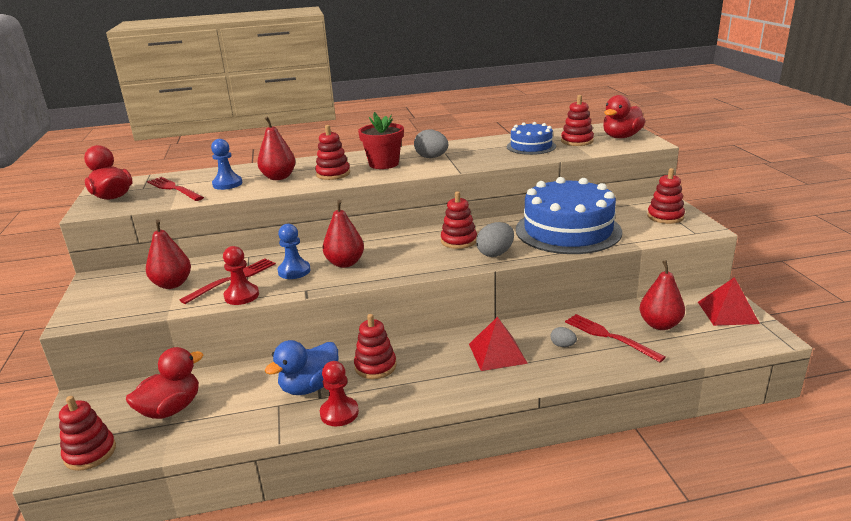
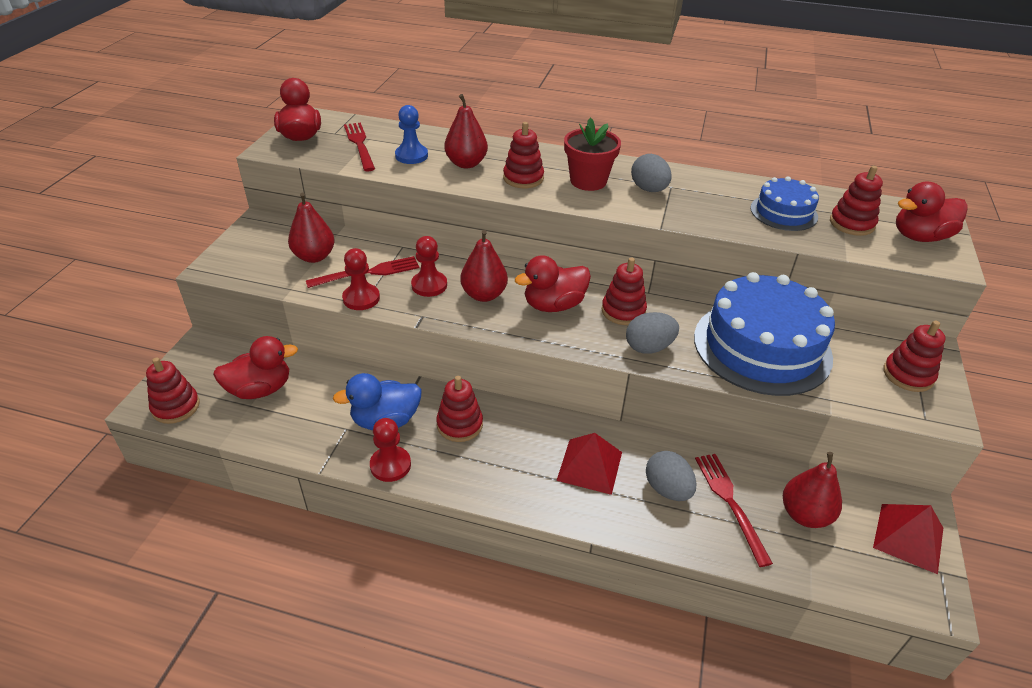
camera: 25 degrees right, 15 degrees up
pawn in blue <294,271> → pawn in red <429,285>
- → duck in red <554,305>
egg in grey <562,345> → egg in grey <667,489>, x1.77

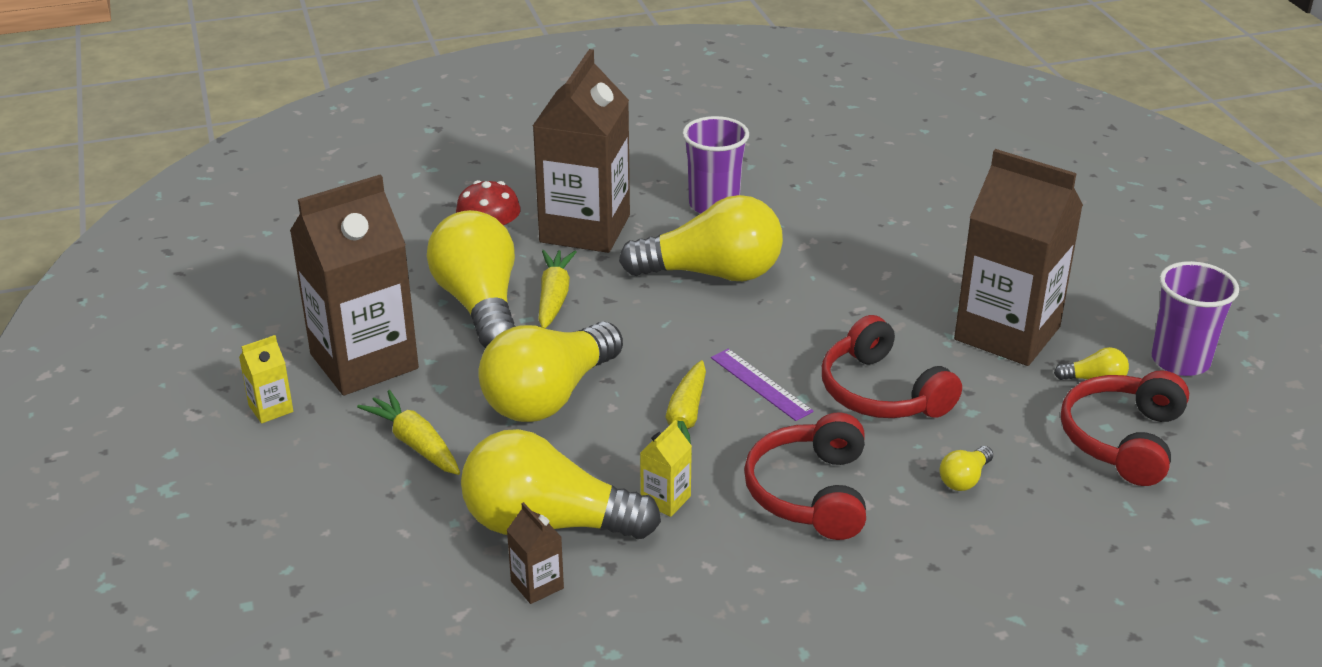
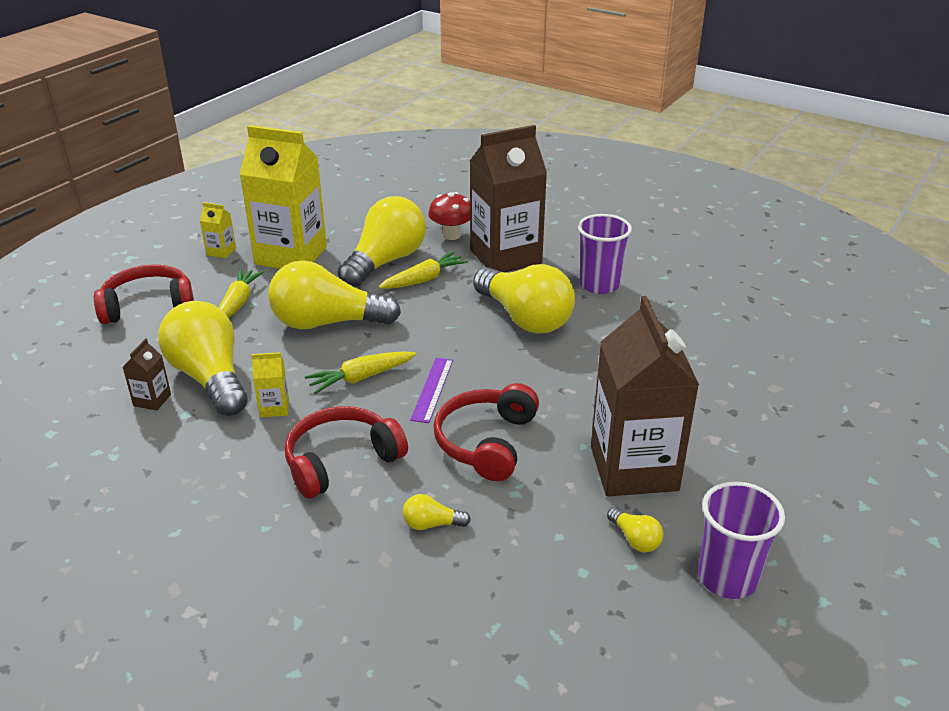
camera: 50 degrees right, 0 degrees up
headphones in red <1122,439> → headphones in red <148,305>, moved
carton in brown <364,361> → carton in yellow <291,255>

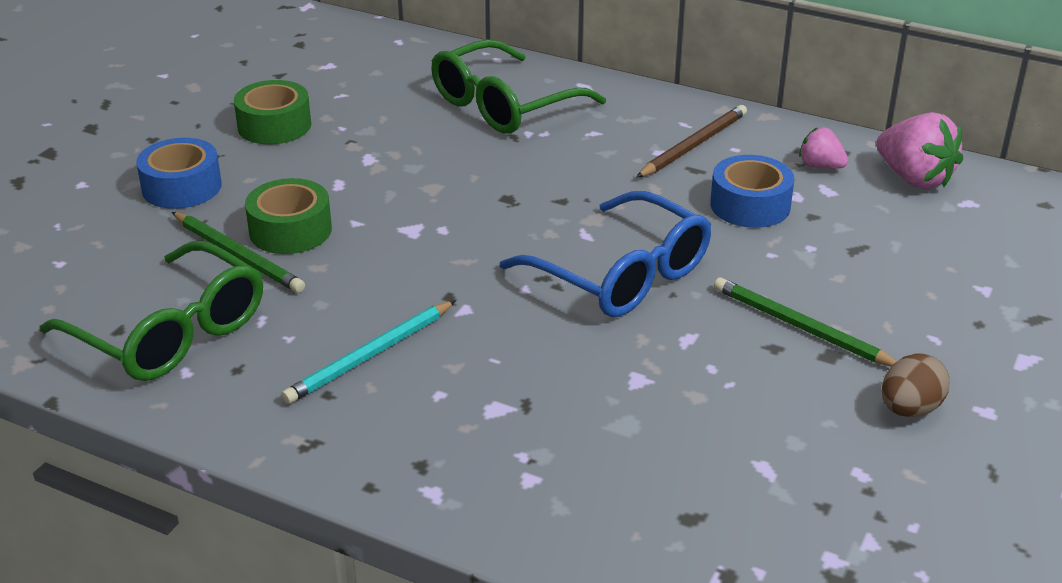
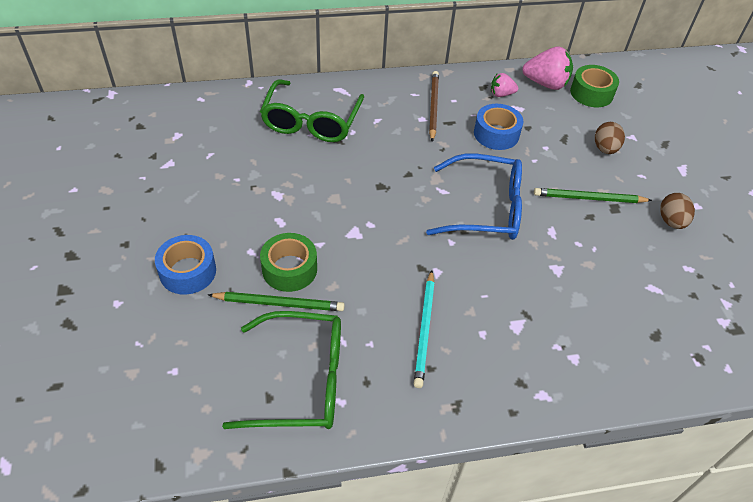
camera: 40 degrees left, 15 degrees up
tape in green <274,125> → tape in green <591,93>, moved
- → egg in brown <605,149>

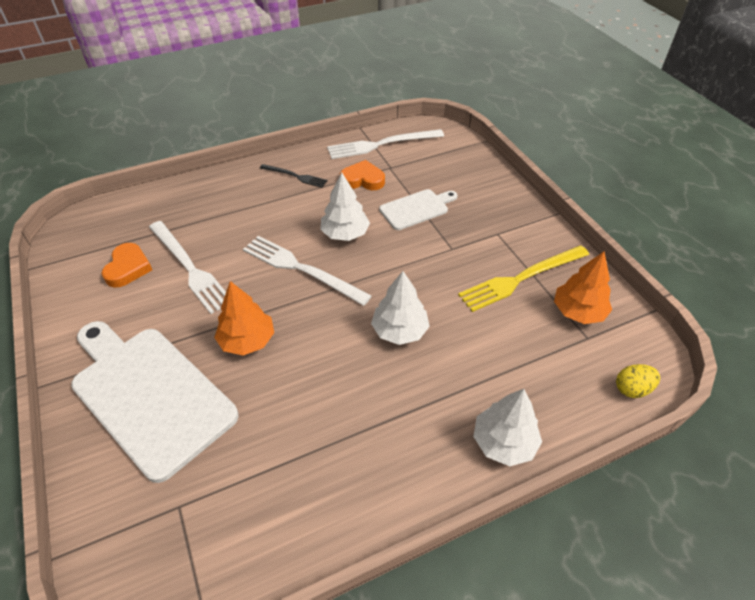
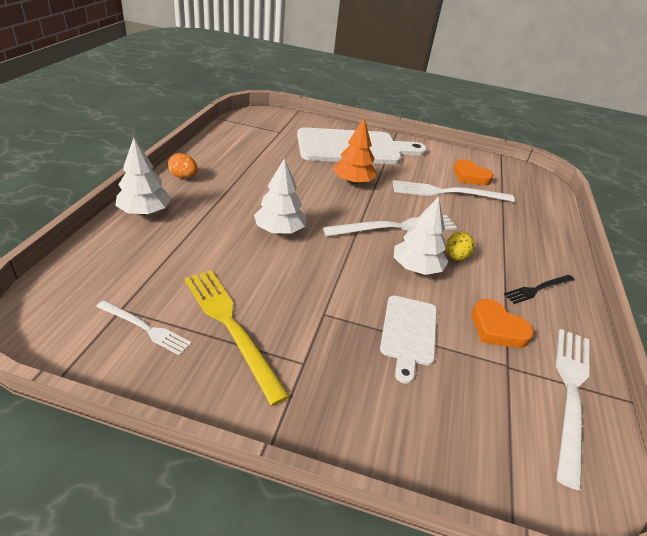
camera: 125 degrees right, 10 degrees down
tree in orange <578,312> → fork in white <146,328>
- → egg in orange <183,177>
fork in yellow <520,279> → fork in yellow <230,326>, 45 degrees counterclockwise
egg in yellow <632,389> → egg in yellow <456,257>, moved
heart in orange <363,180> → heart in orange <497,328>, 90 degrees clockwise

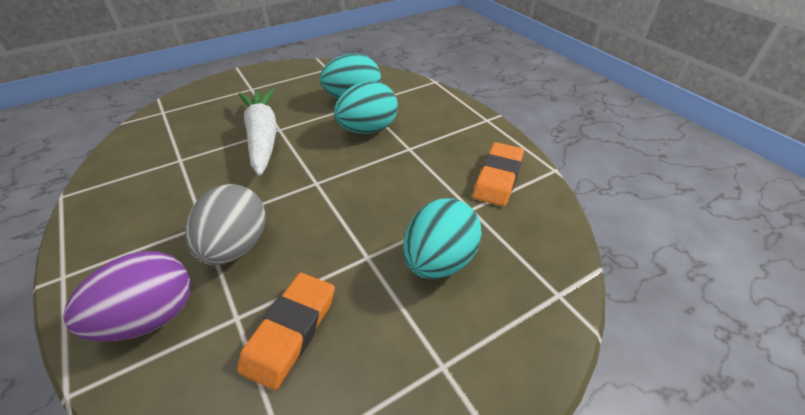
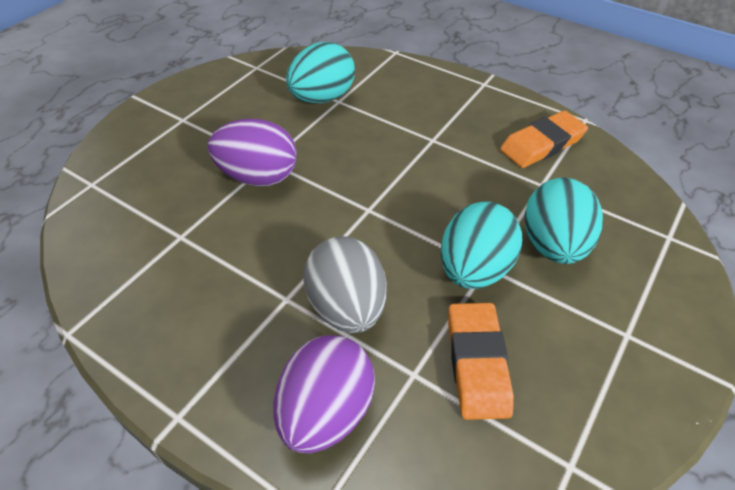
camera: 25 degrees left, 5 degrees up
carrot in white <262,137> → egg in purple <258,176>
egg in turquoise <368,130> → egg in turquoise <474,269>, moved
eraser in orange <498,177> → eraser in orange <542,144>, 60 degrees clockwise

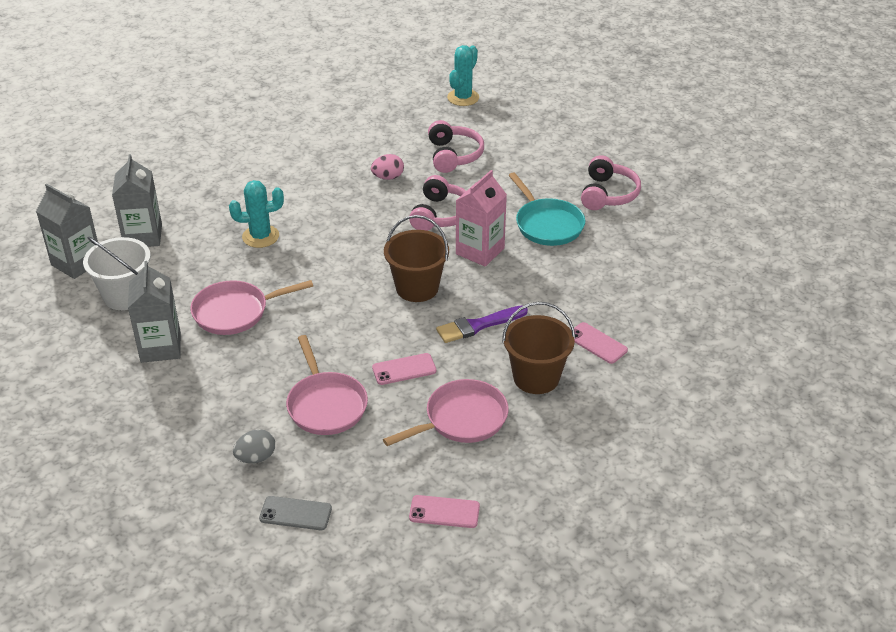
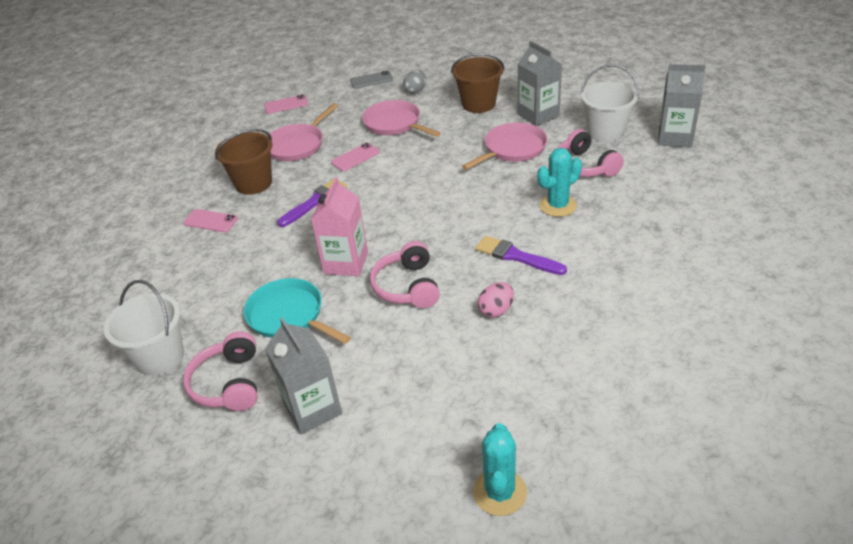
camera: 160 degrees right, 0 degrees up
- → bucket in white <160,357>
carton in grey <143,236> → carton in grey <312,409>, moved
bucket in brown <417,288> → bucket in brown <478,104>, moved
- → brush in purple <516,256>
headphones in pink <453,155> → headphones in pink <584,166>, moved

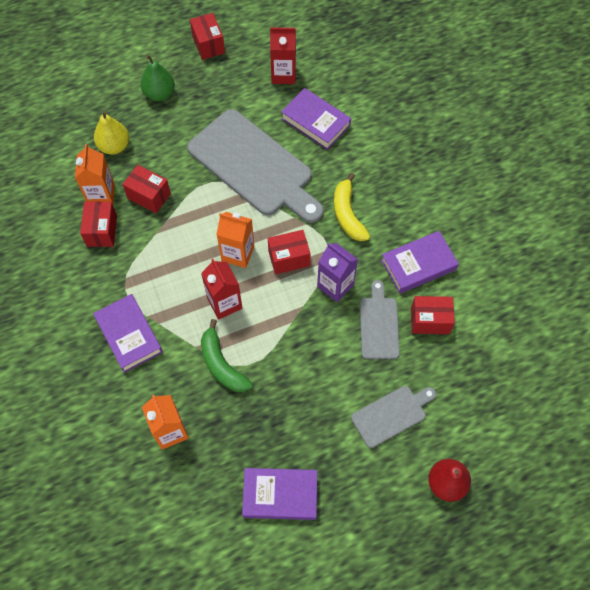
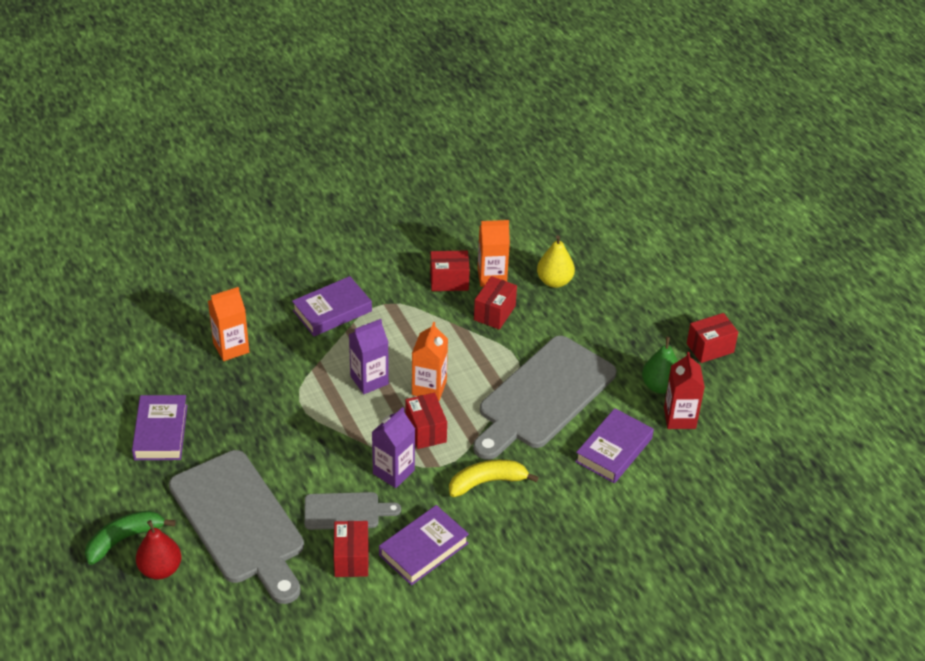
camera: 85 degrees right, 20 degrees down
banana in green <222,364> → banana in green <124,539>, moved
cutting board in grey <391,414> → cutting board in grey <239,522>, x2.00
carton in red <224,303> → carton in purple <369,380>
book in purple <418,265> → book in purple <423,549>, 75 degrees clockwise
pear in green <159,93> → pear in green <660,386>, moved

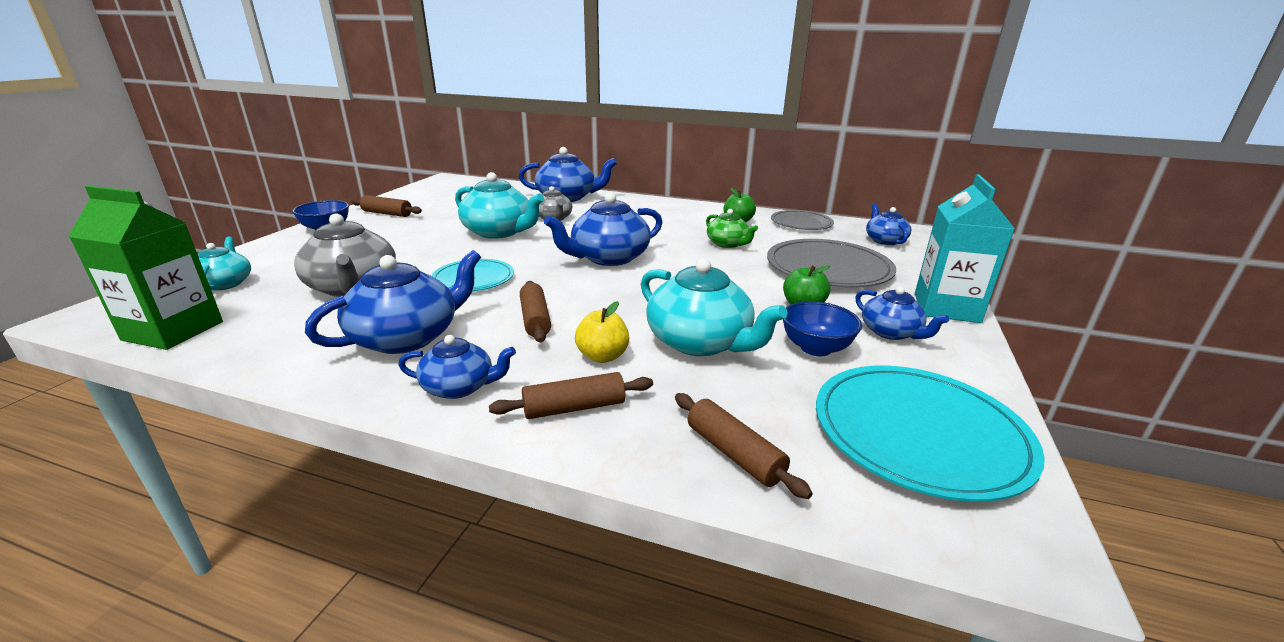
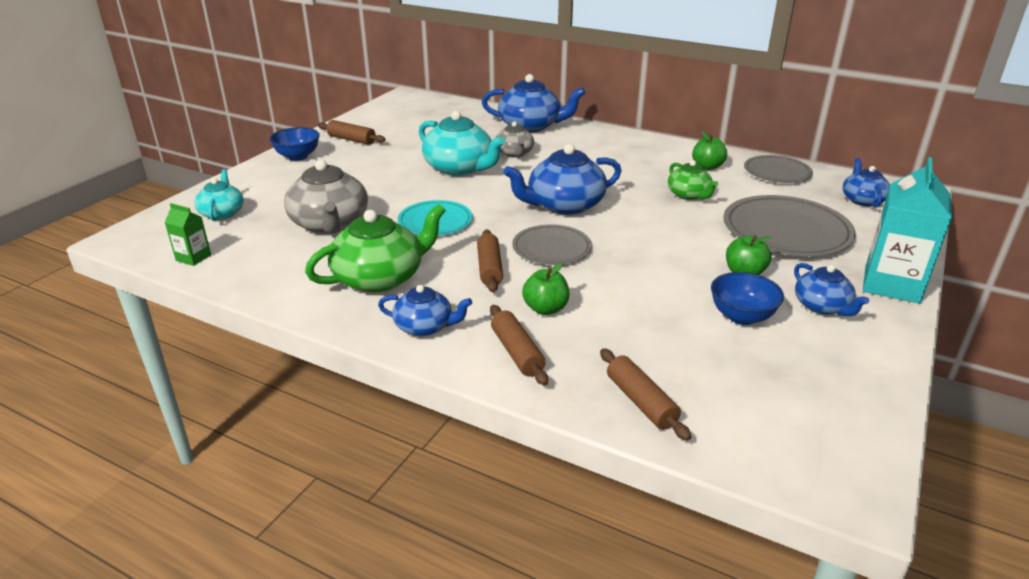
camera: 10 degrees right, 5 degrees up
carton in green <173,331> → carton in green <193,257>, x0.49
teapot in blue <407,337> → teapot in green <380,278>
rolling pin in brown <574,408> → rolling pin in brown <517,352>, 75 degrees clockwise
- → plate in grey <551,248>
apple in yellow <602,356> → apple in green <545,309>
teapot in turquoise <700,342> → -
plate in turquoise <919,433> → -

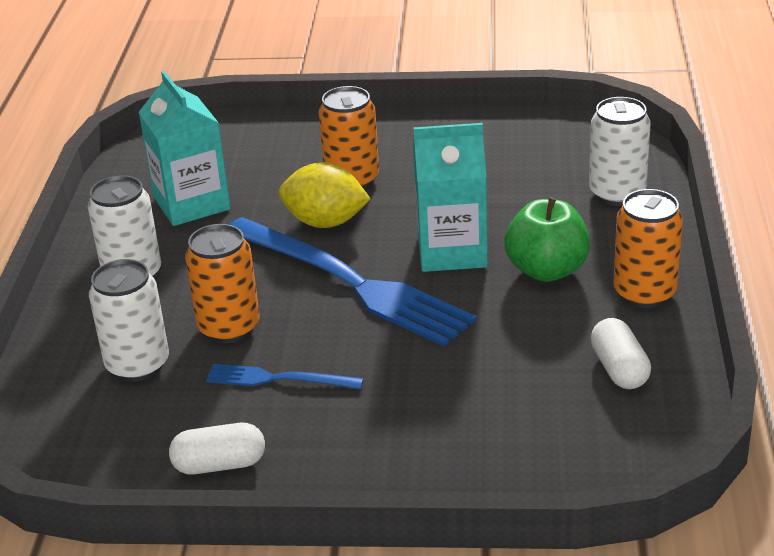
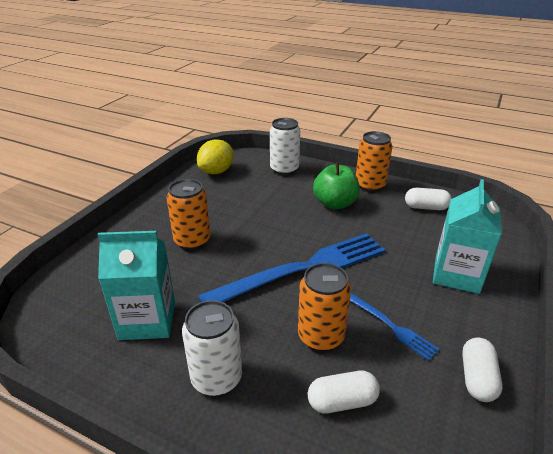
camera: 70 degrees left, 0 degrees up
lemon in yellow <325,222> → lemon in yellow <216,171>, moved
can in white <138,365> → capsule in white <342,401>
fork in blue <278,379> → fork in blue <390,325>, 75 degrees counterclockwise
carton in turquoise <452,251> → carton in turquoise <456,274>, moved

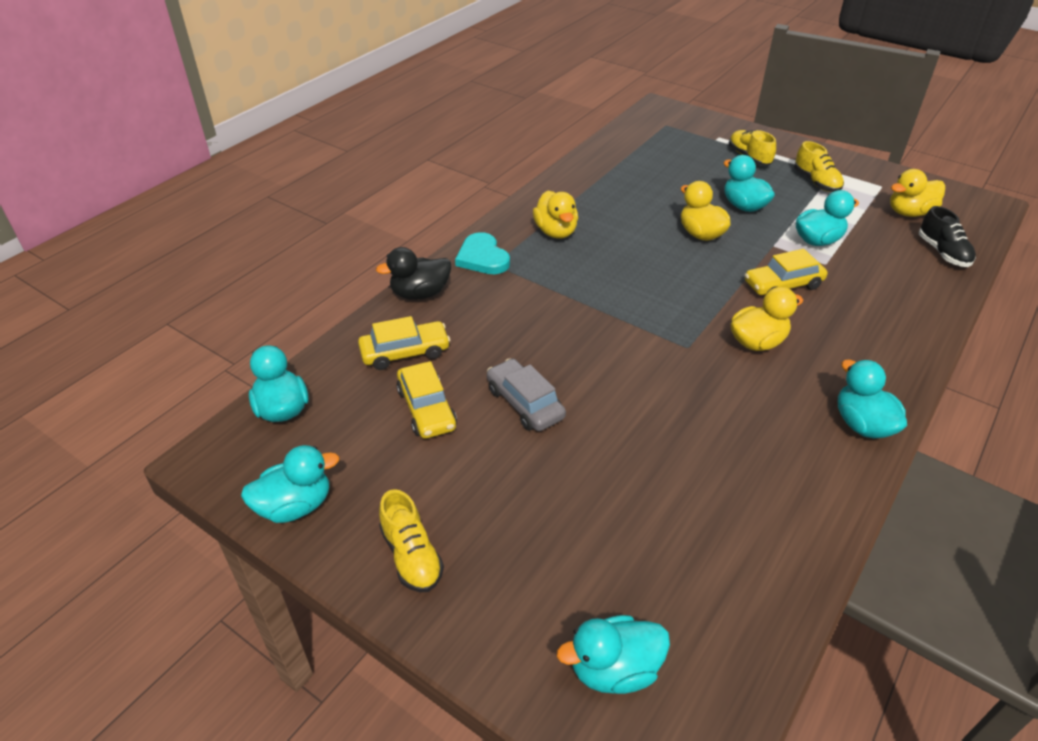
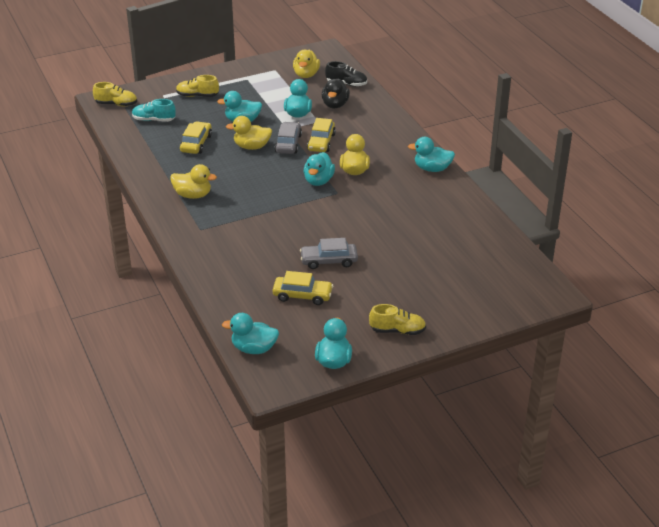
camera: 60 degrees left, 5 degrees down
shoe in yellow <816,182> → shoe in yellow <116,104>, moved
- → shoe in turquoise <154,120>
car in yellow <405,352> → car in yellow <196,143>, moved
- → car in grey <288,144>
duck in turquoise <614,669> → duck in turquoise <318,181>, moved
duck in black <420,293> → duck in black <335,105>, moved
heart in turquoise <482,257> → -

